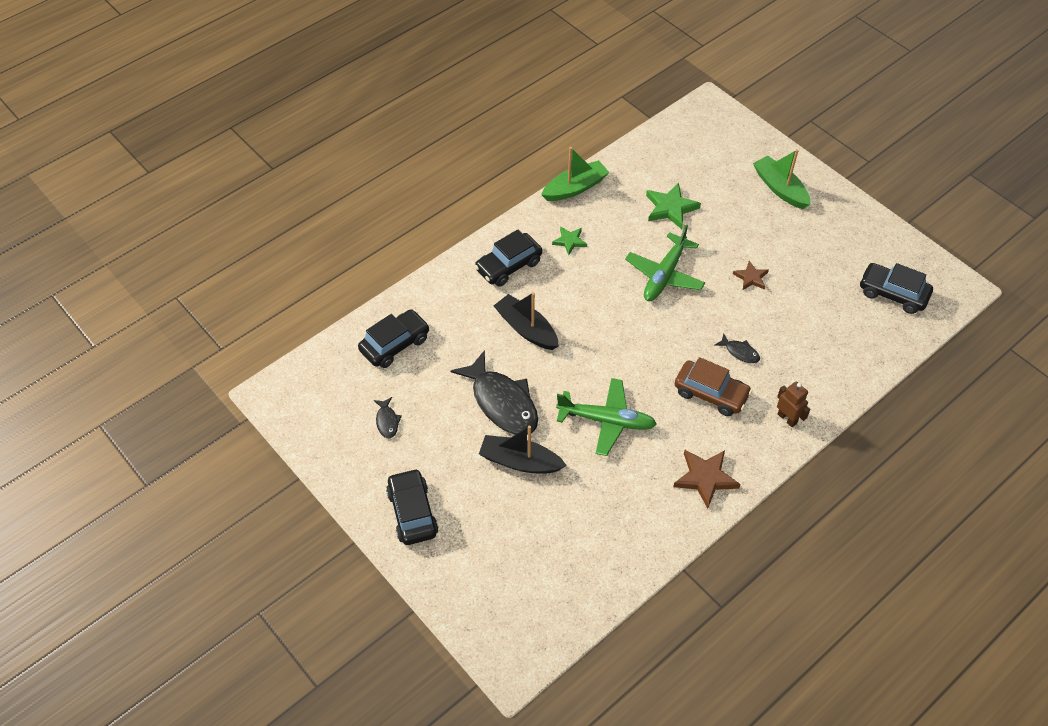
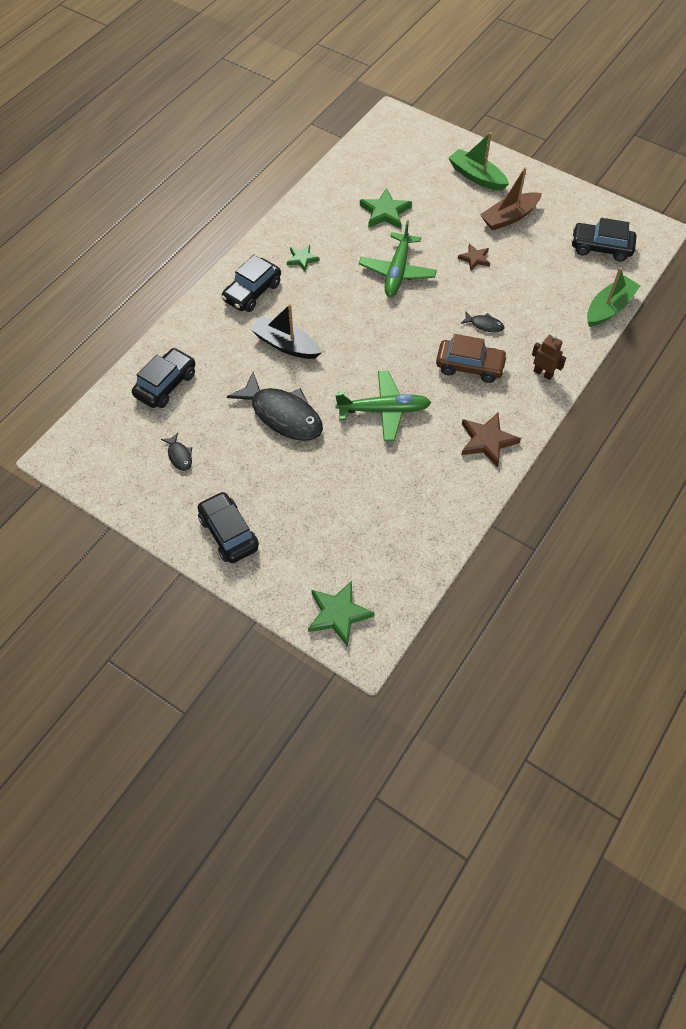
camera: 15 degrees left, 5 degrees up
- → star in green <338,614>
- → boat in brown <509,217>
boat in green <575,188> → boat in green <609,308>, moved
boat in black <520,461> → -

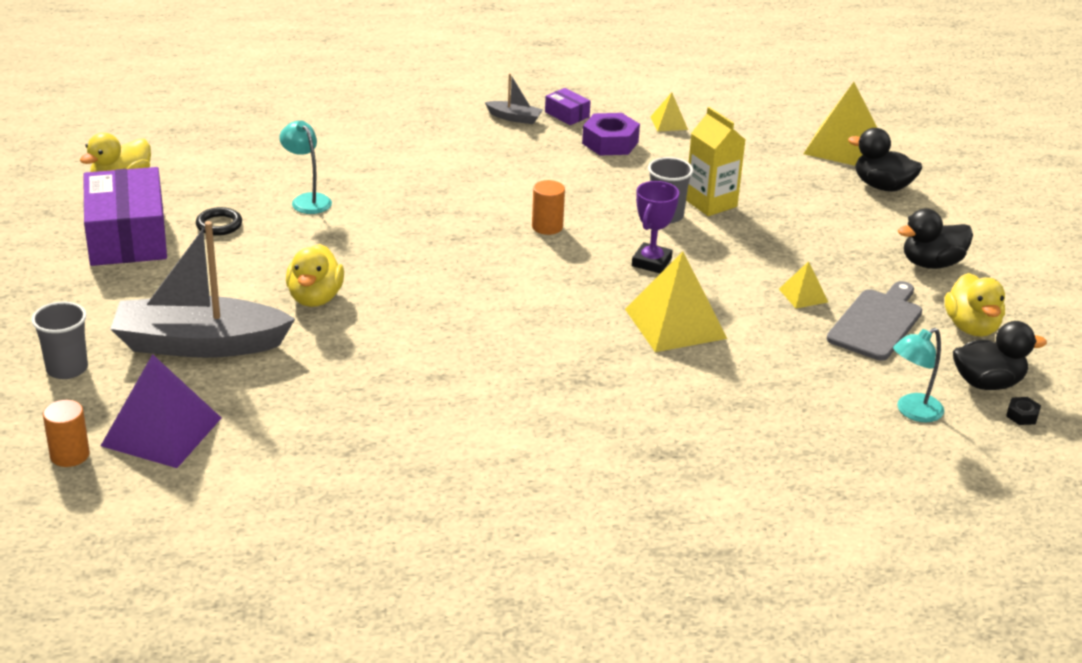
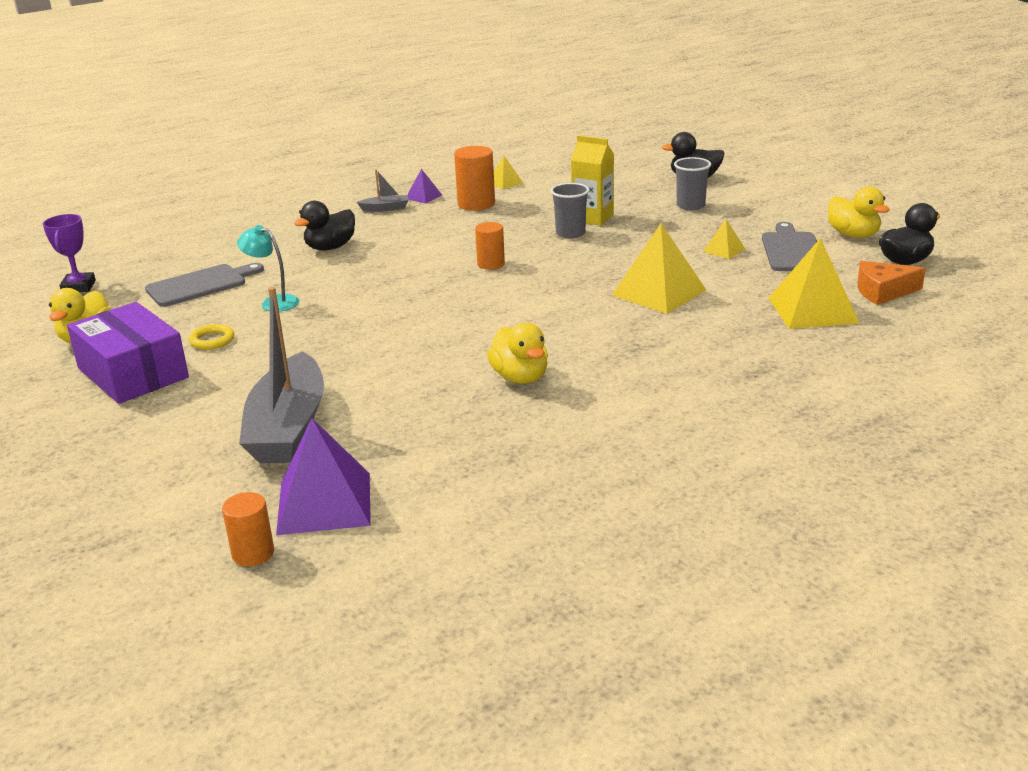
camera: 25 degrees left, 5 degrees down
trophy in purple <651,262> → trophy in purple <78,287>, moved
- → cutting board in grey <201,285>
ring in black <219,225> → ring in yellow <212,340>
boat in grey <200,344> → boat in grey <288,427>, 60 degrees counterclockwise
duck in black <931,263> → duck in black <330,247>, moved
box in purple <567,114> → pyramid in purple <423,197>
nut in purple <610,143> → cylinder in orange <476,204>
duck in yellow <315,298> → duck in yellow <520,377>, moved
cup in grey <67,369> → cup in grey <690,206>, moved
pyramid in yellow <843,147> → pyramid in yellow <813,310>, moved
lamp in turquoise <912,412> → cheese in orange <883,292>
nut in black <1022,415> → -

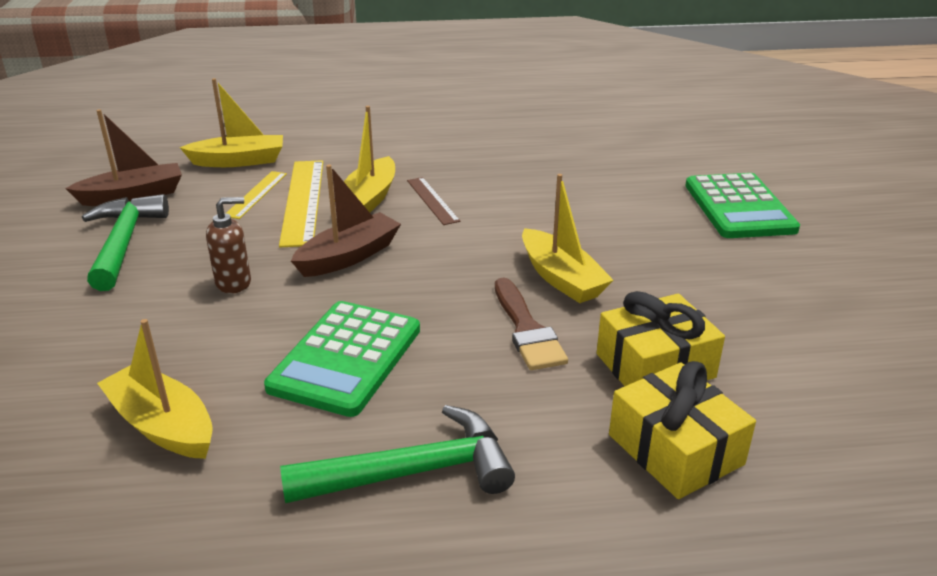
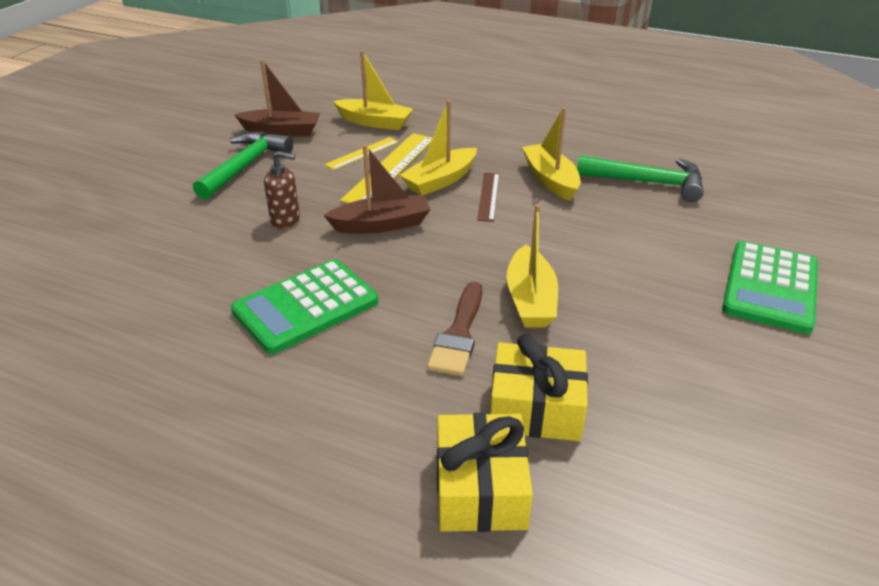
camera: 30 degrees right, 5 degrees up
boat in yellow <163,425> → boat in yellow <550,180>, moved
hammer in green <412,472> → hammer in green <647,182>, moved

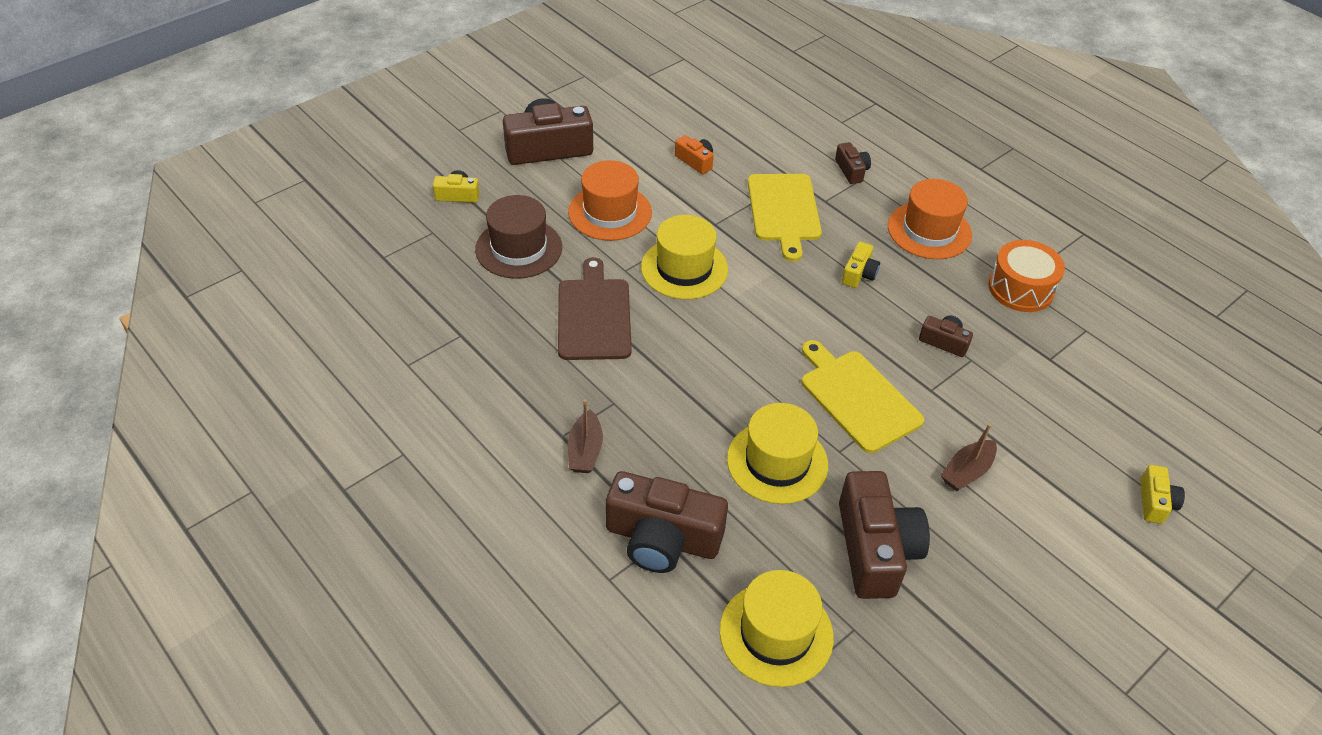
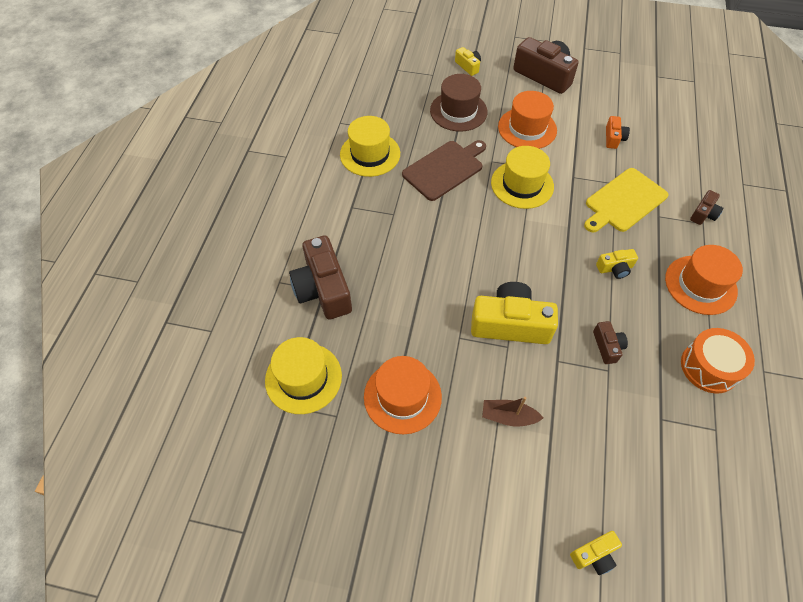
camera: 55 degrees right, 10 degrees up
hat in yellow <777,462> → hat in yellow <370,154>, moved
camera in brown <875,549> → hat in orange <402,396>
cutting board in yellow <857,397> → camera in yellow <510,324>
boat in brown <585,451> → -

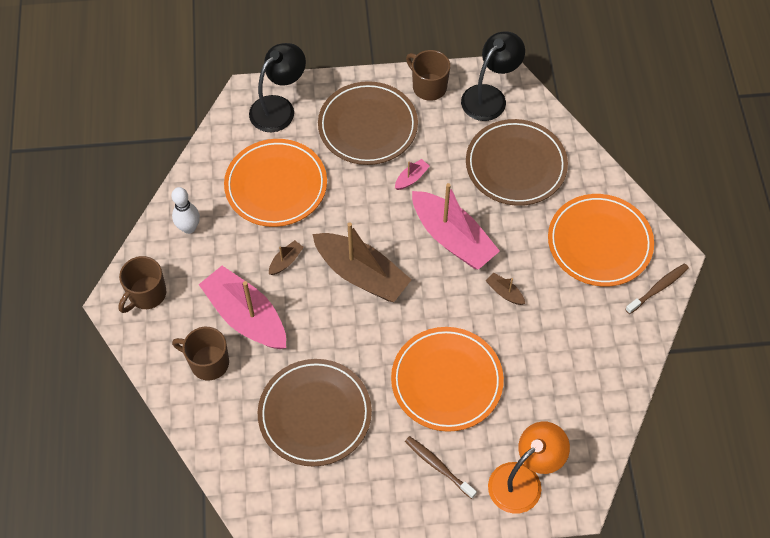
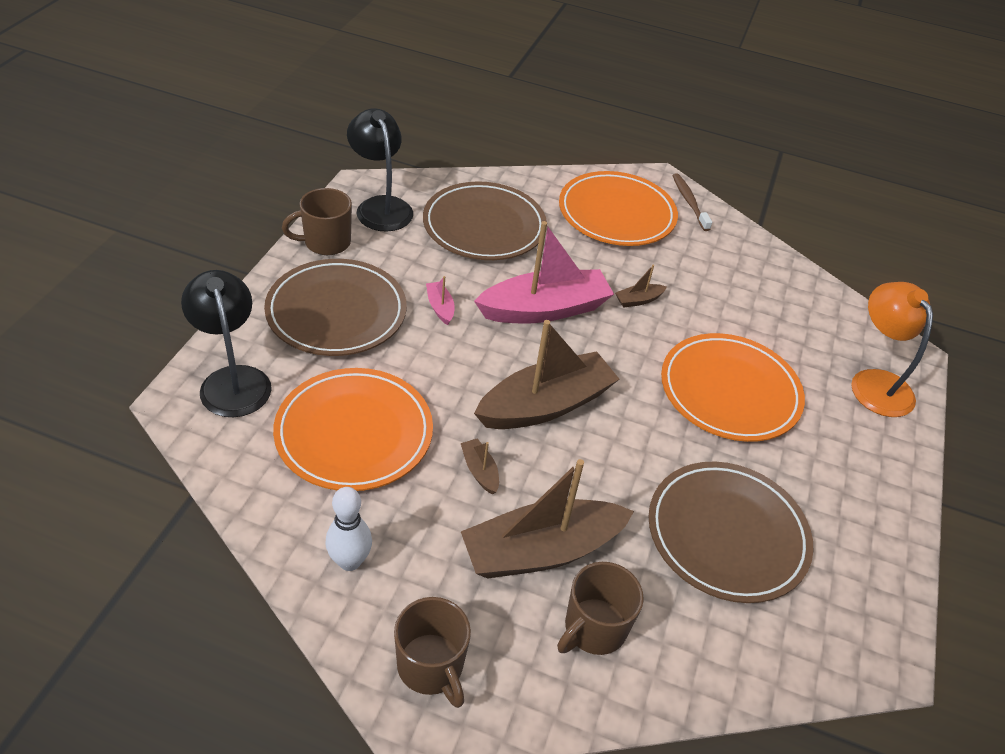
camera: 70 degrees left, 15 degrees down
boat in pink <246,316> → boat in brown <541,551>
toothbrush in brown <438,466> → -

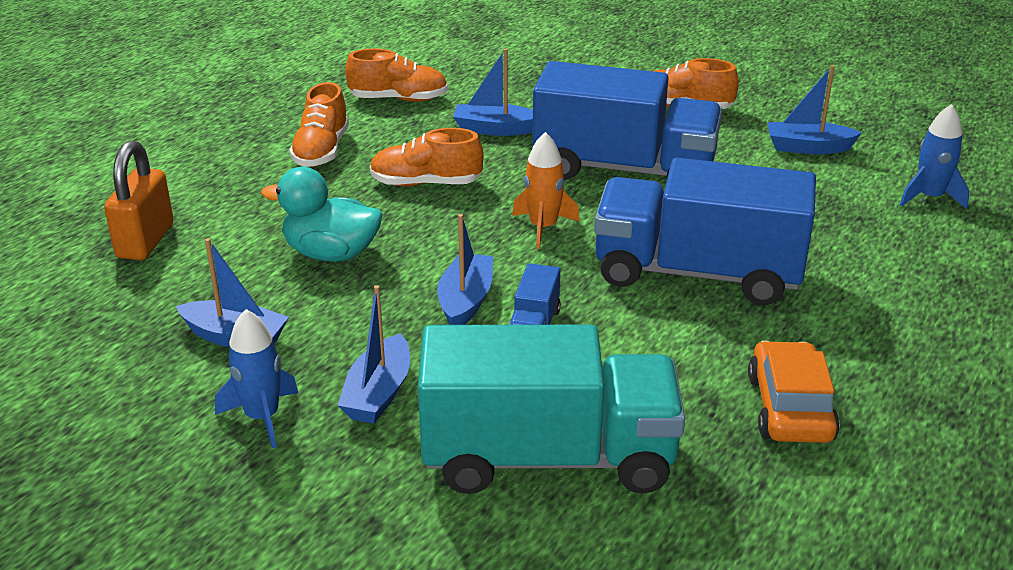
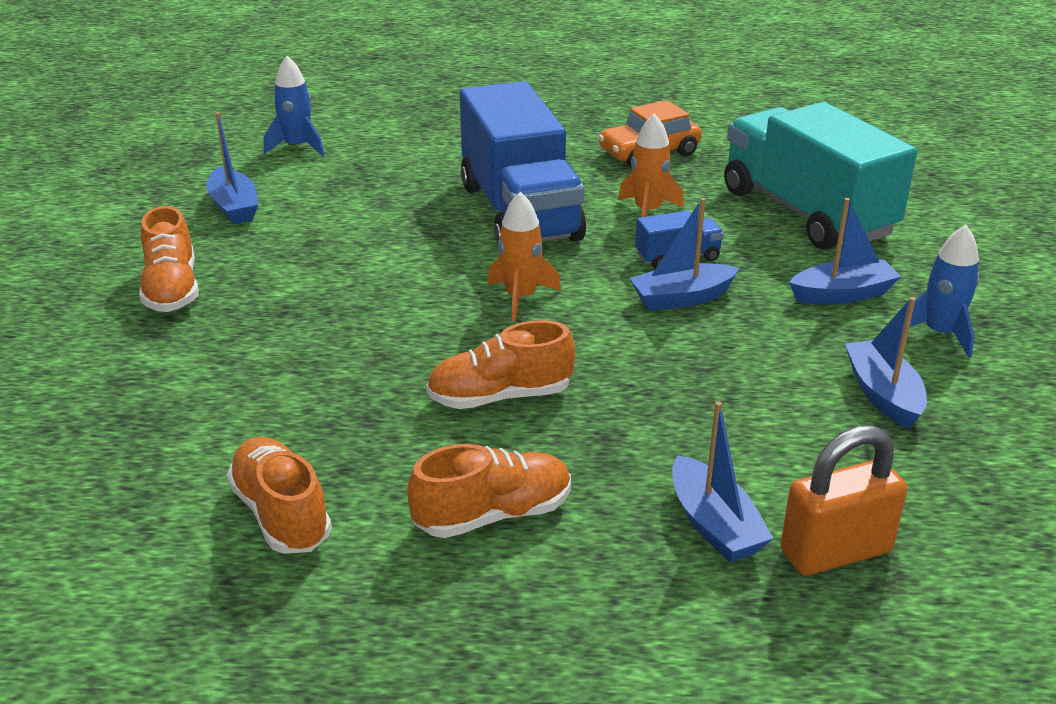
camera: 120 degrees left, 0 degrees up
shoe in orange <426,183> → shoe in orange <500,397>, 105 degrees clockwise
- → rocket in orange <648,211>
boat in blue <495,129> → boat in blue <714,525>, moved
duck in turquoise <331,254> → -
truck in blue <624,169> → -

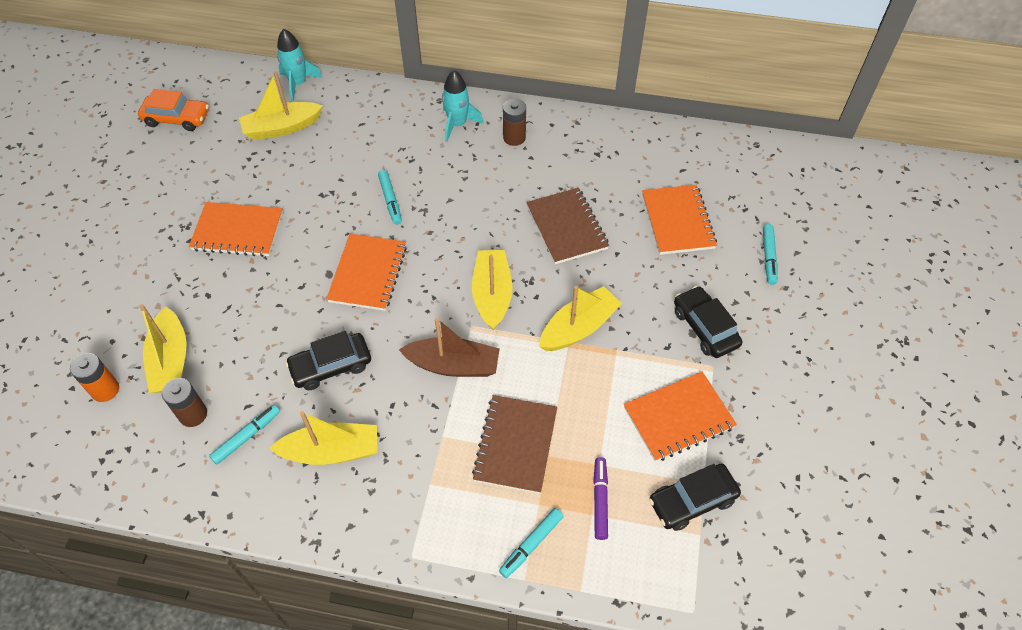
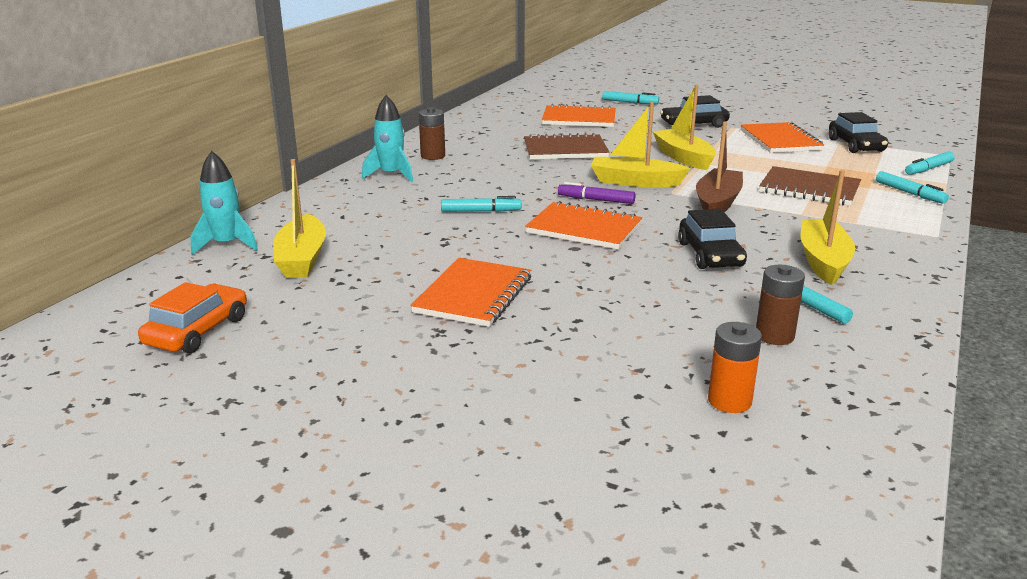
camera: 75 degrees left, 30 degrees down
marker in purple <600,500> → marker in purple <596,200>, moved
- → marker in turquoise <928,169>
boat in yellow <171,360> → -

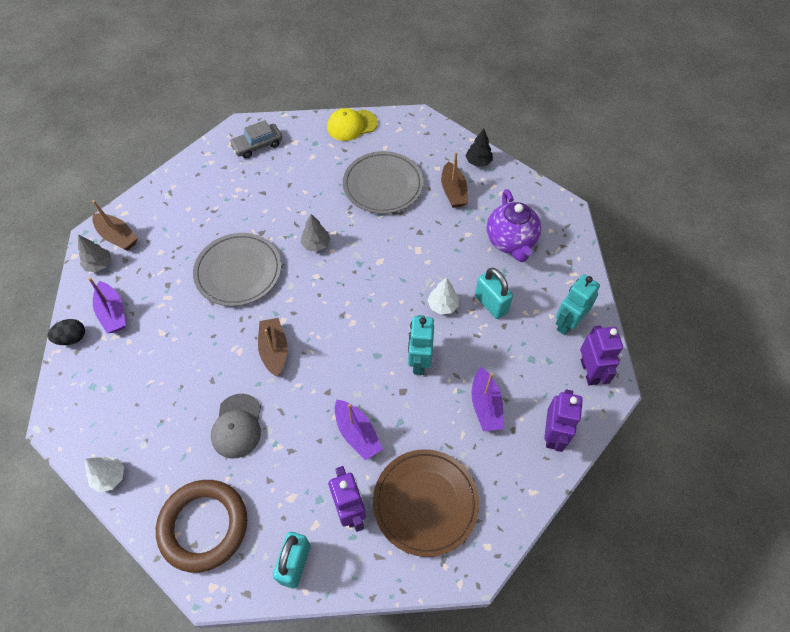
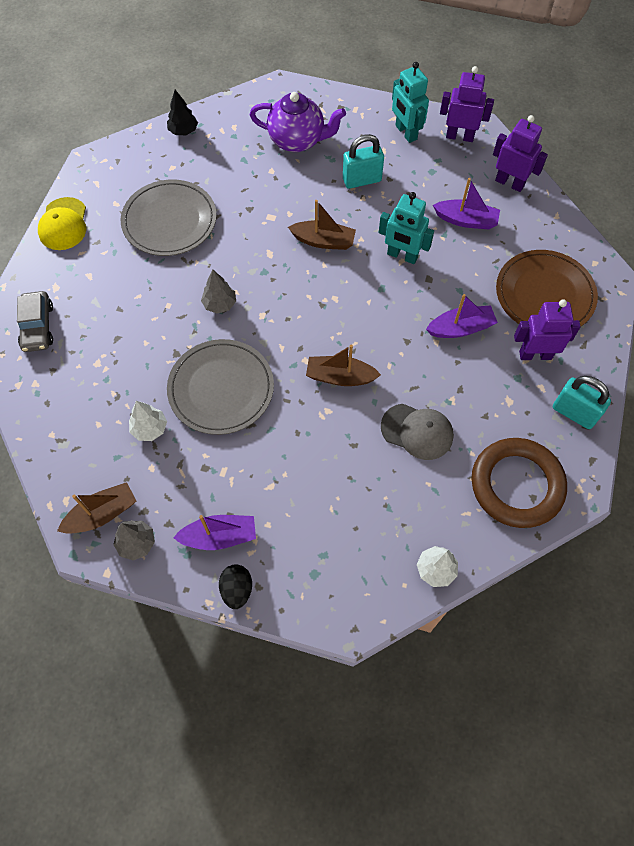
camera: 70 degrees left, 5 degrees up
tree in white <442,305> → tree in white <150,428>, moved
boat in brown <453,191> → boat in brown <323,241>, moved

